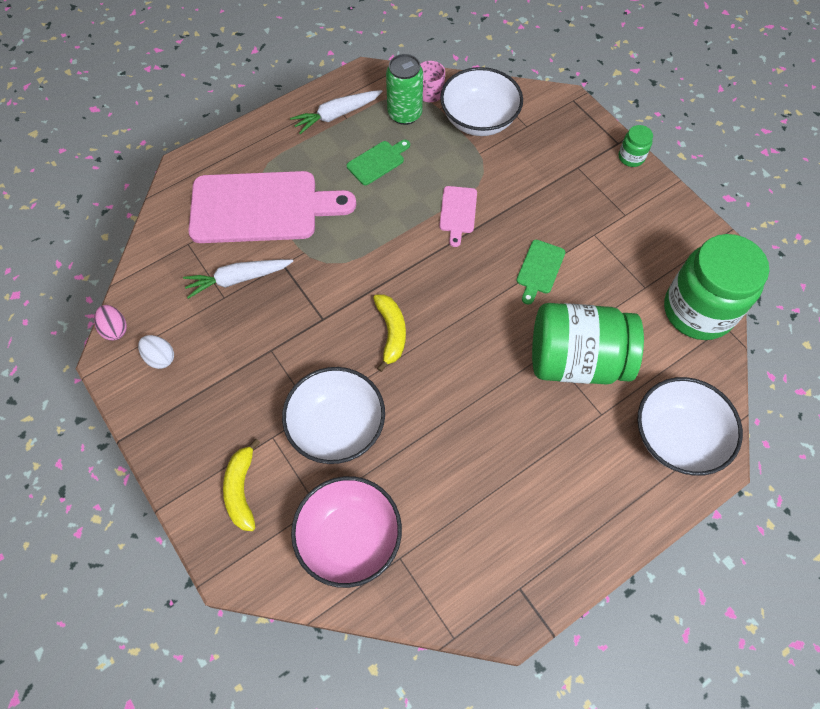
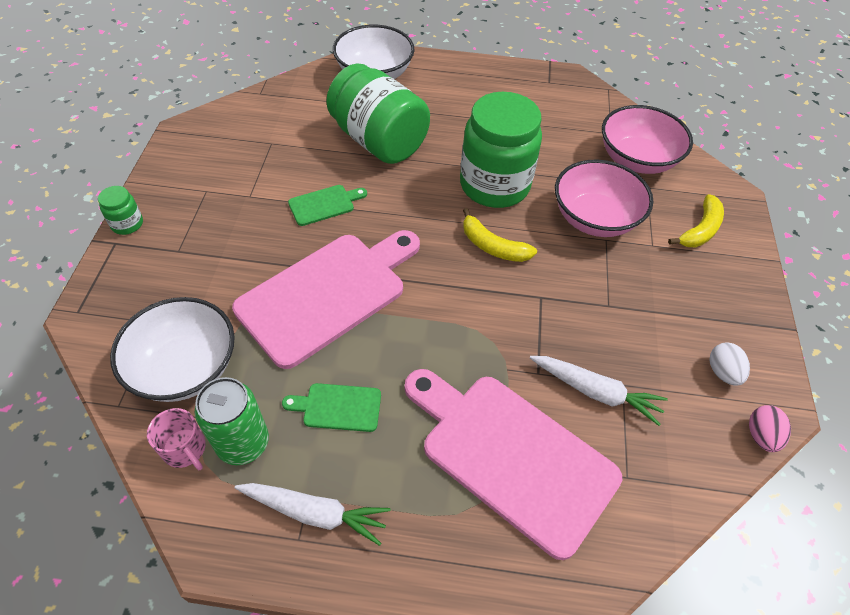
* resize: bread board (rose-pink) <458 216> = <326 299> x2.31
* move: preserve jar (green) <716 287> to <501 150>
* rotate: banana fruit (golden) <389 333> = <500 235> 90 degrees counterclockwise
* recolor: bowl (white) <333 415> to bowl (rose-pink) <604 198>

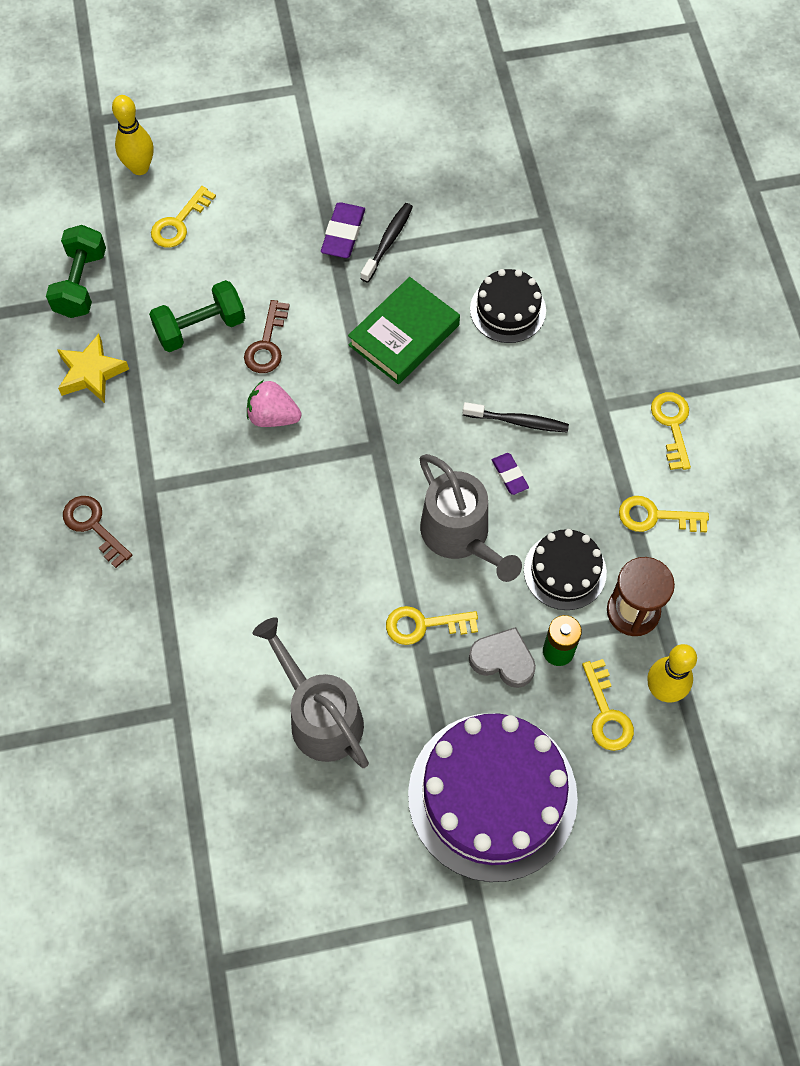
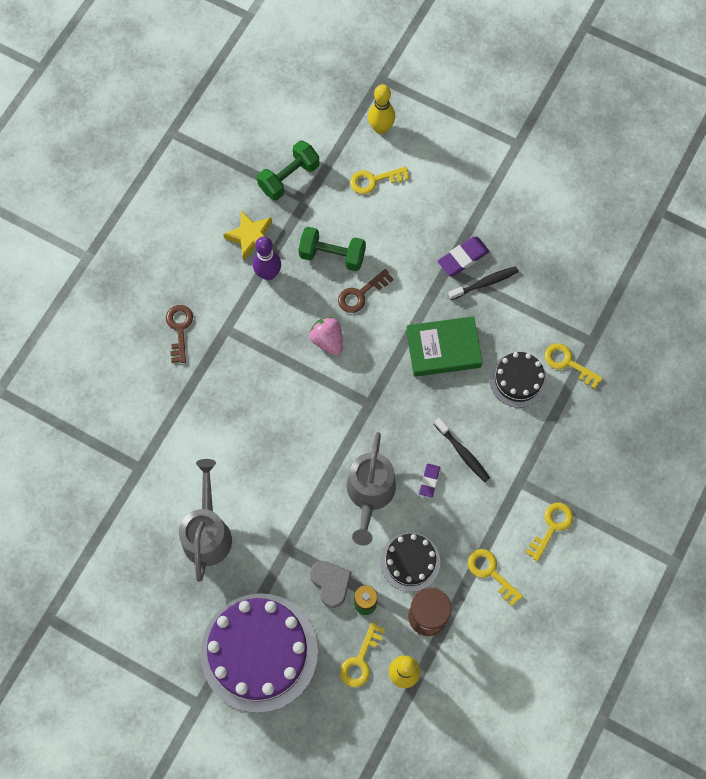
* move: key (golden) <432 625> to <574 366>
* insert: tenpin (purple) <267 258>

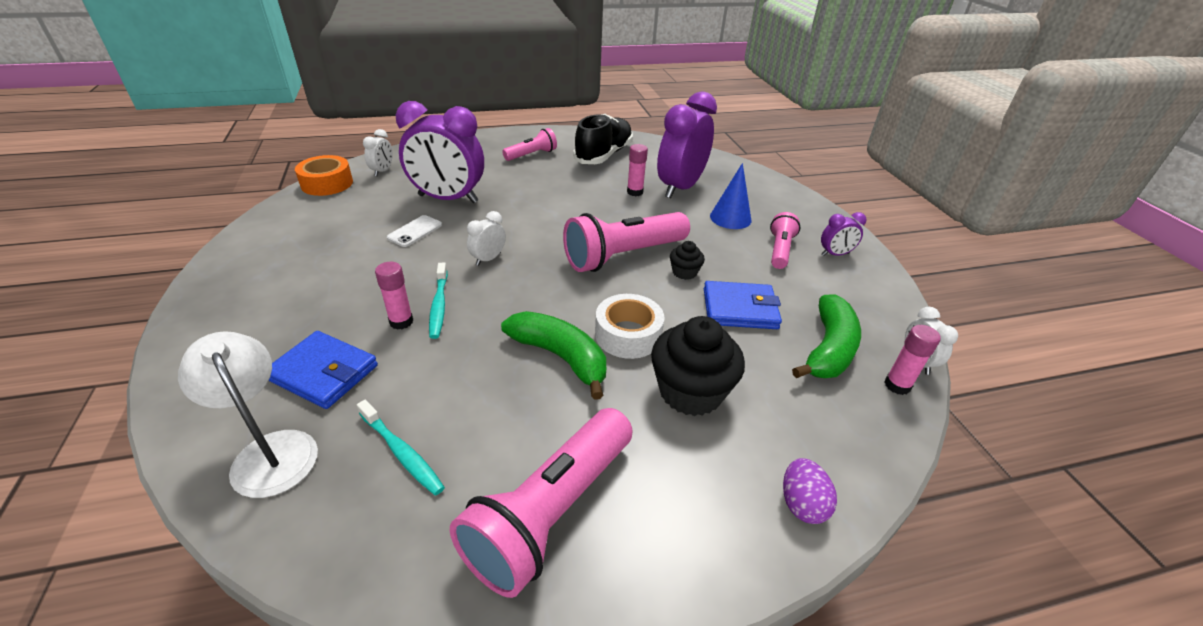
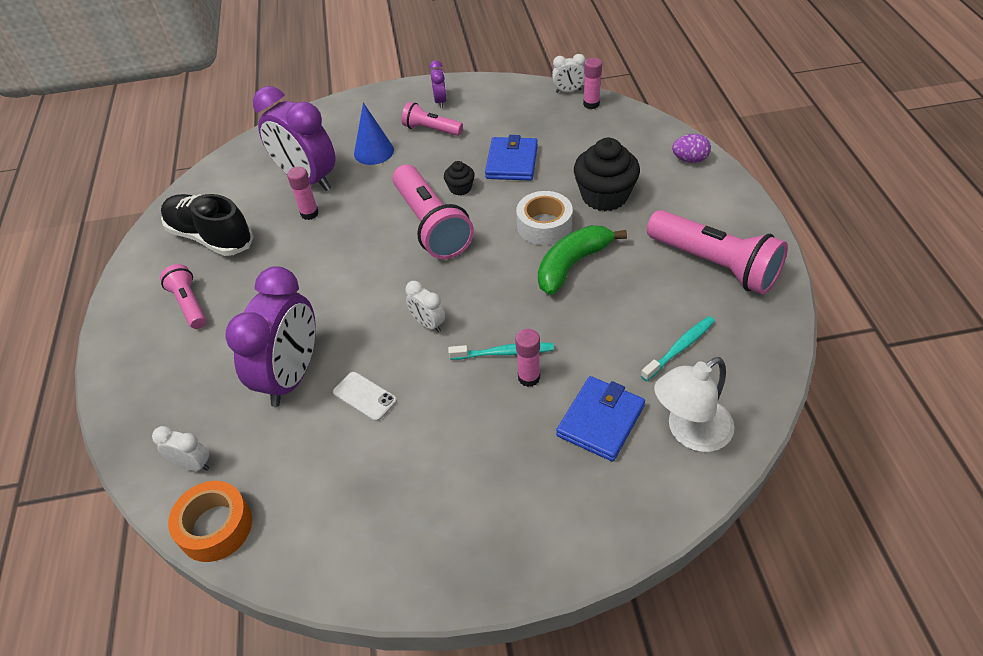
* delete: banana fruit (green) <826 336>

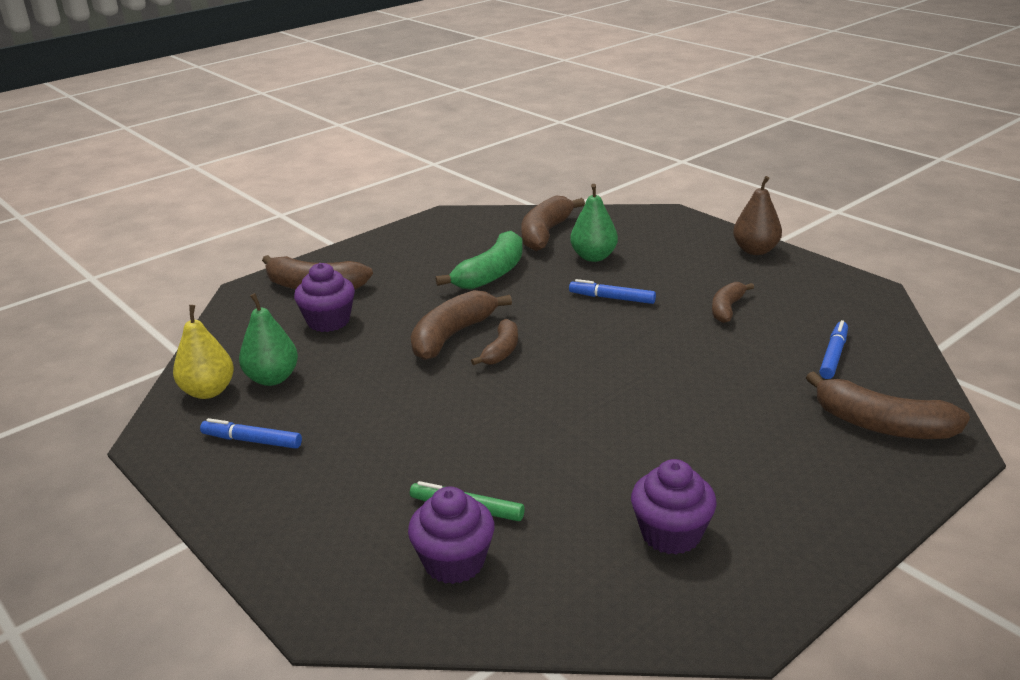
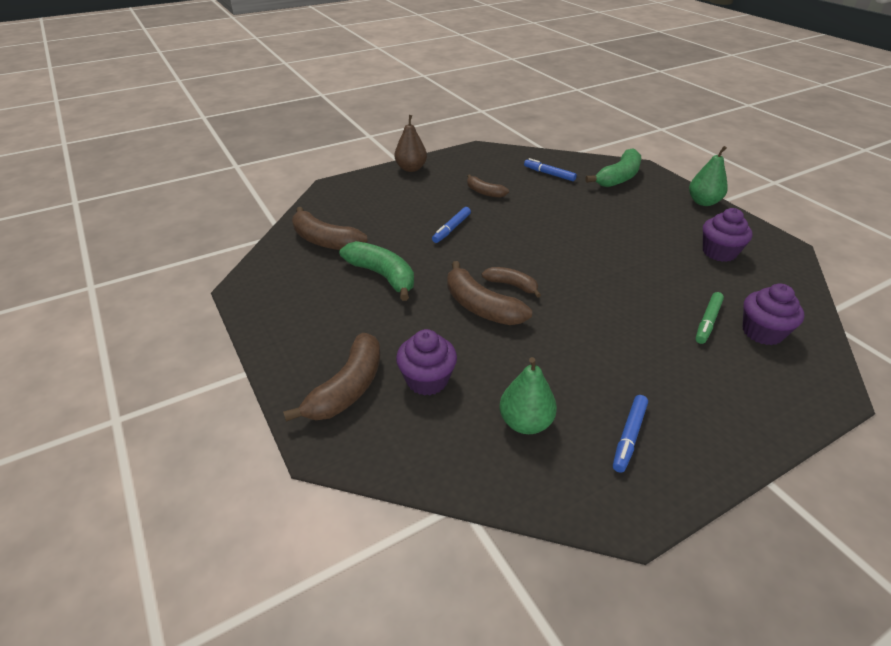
* move: pear fruit (green) <594 223> to <708 176>
* delete: pear fruit (golden) <203 352>
* recolor: banana fruit (dark brown) <888 405> to banana fruit (green) <613 167>

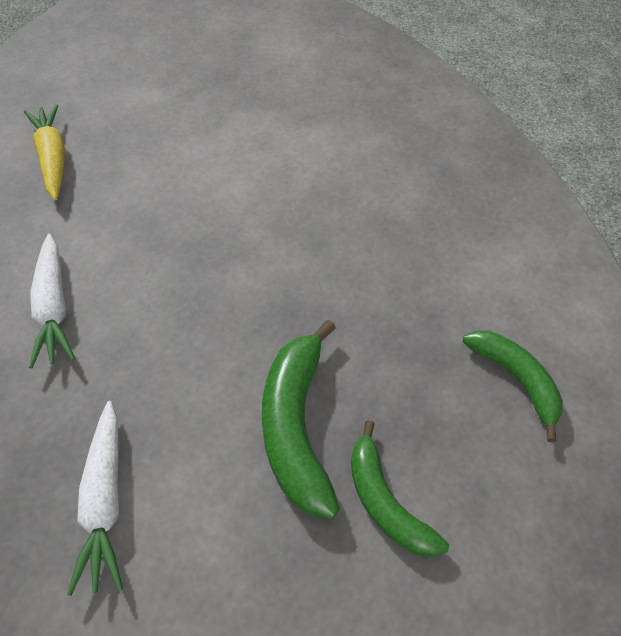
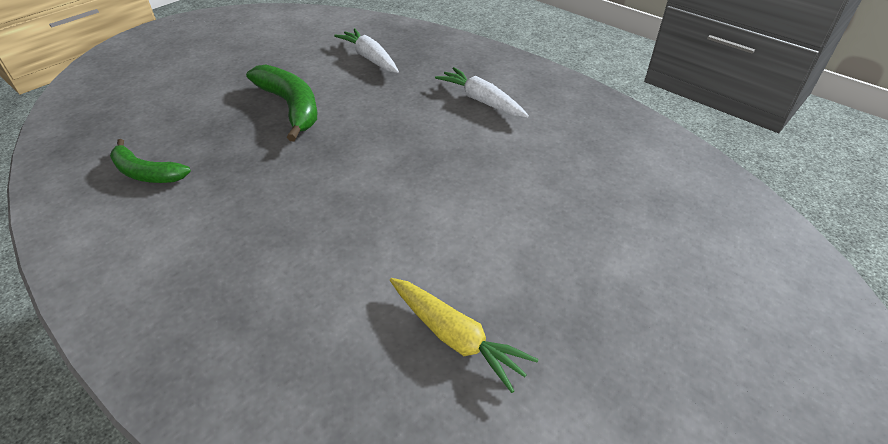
* move: root vegetable (golden) <44 152> to <464 335>
* delete: banana fruit (green) <400 488>

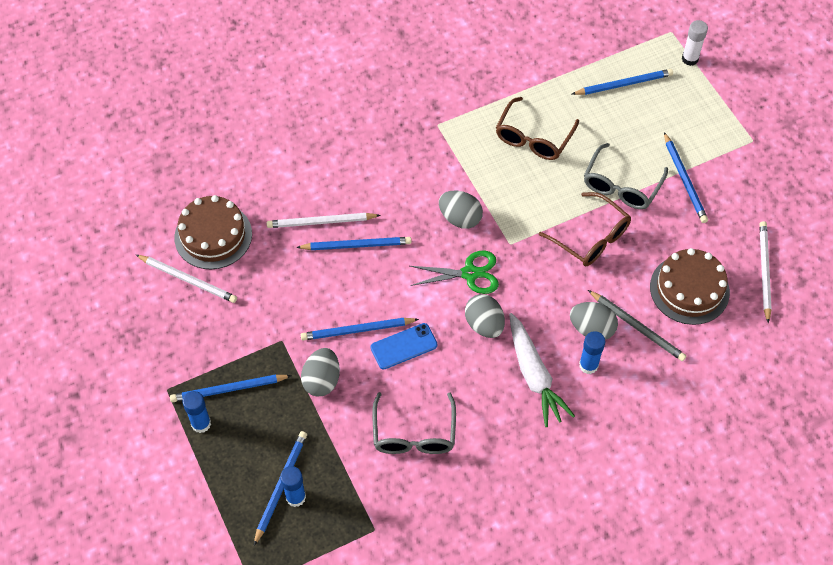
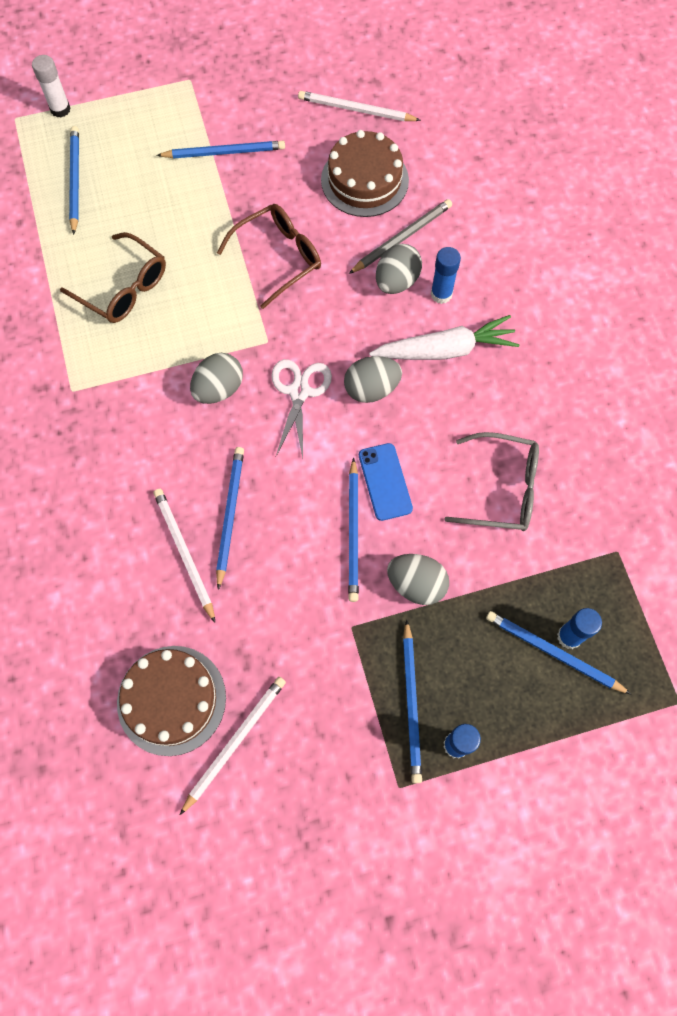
* delete: glasses (ash-grey) <626 176>
* rotate: wooden pencil (white) <324 220> = <184 555> 150 degrees clockwise
* recolor: scissors (green) <454 272> to scissors (white) <301 408>

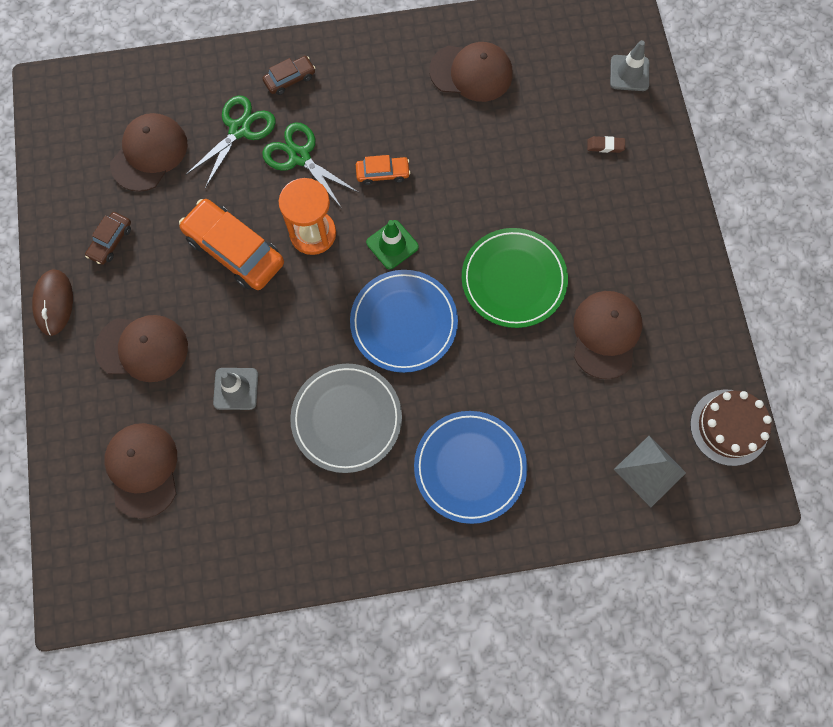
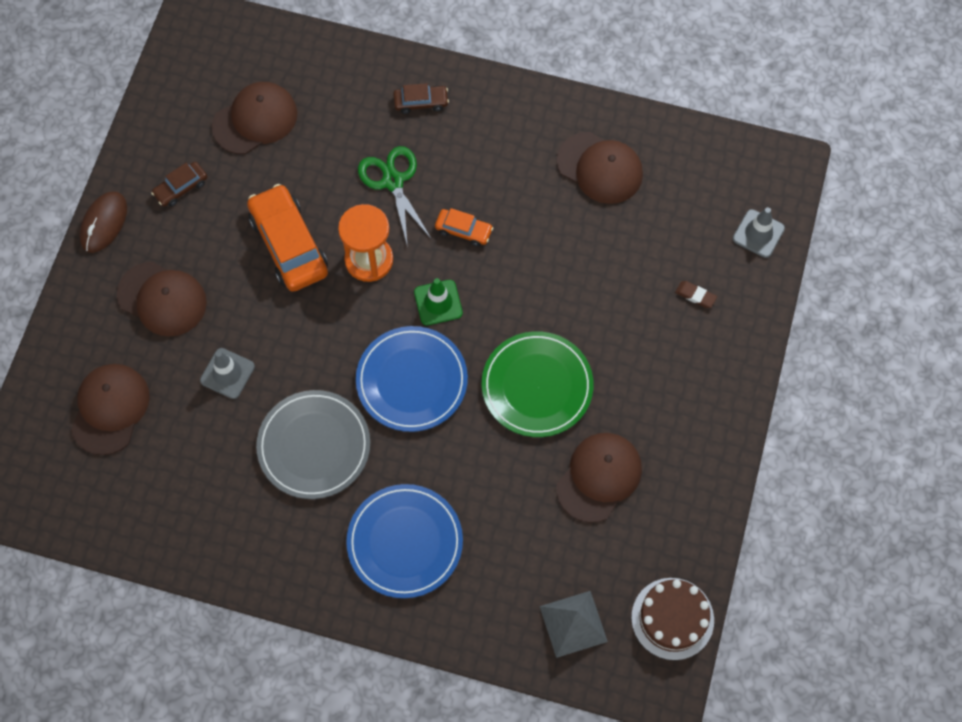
* delete: scissors (green) <230 141>

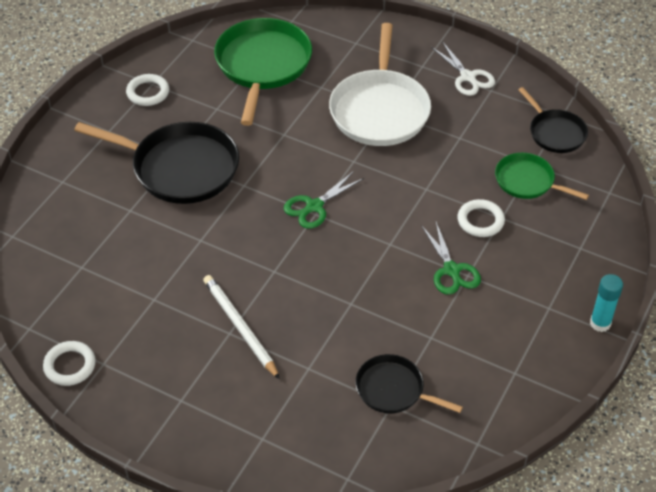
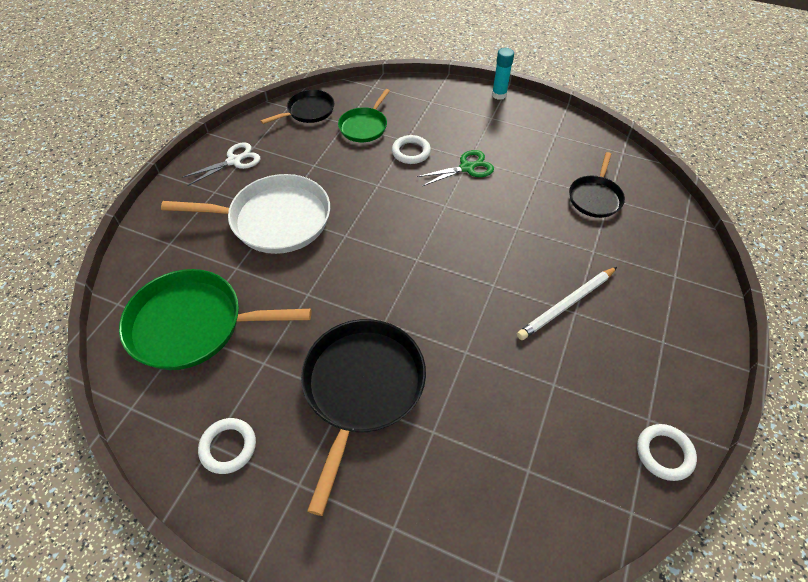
* delete: scissors (green) <324 200>

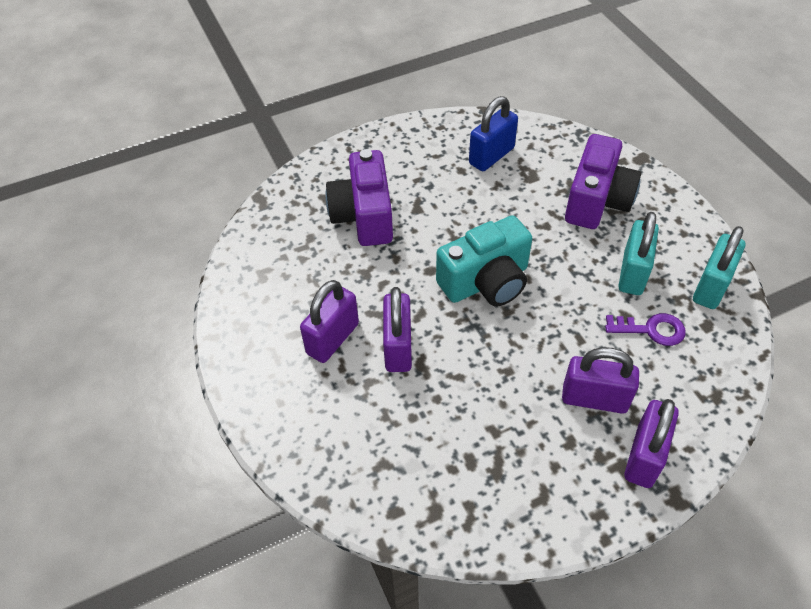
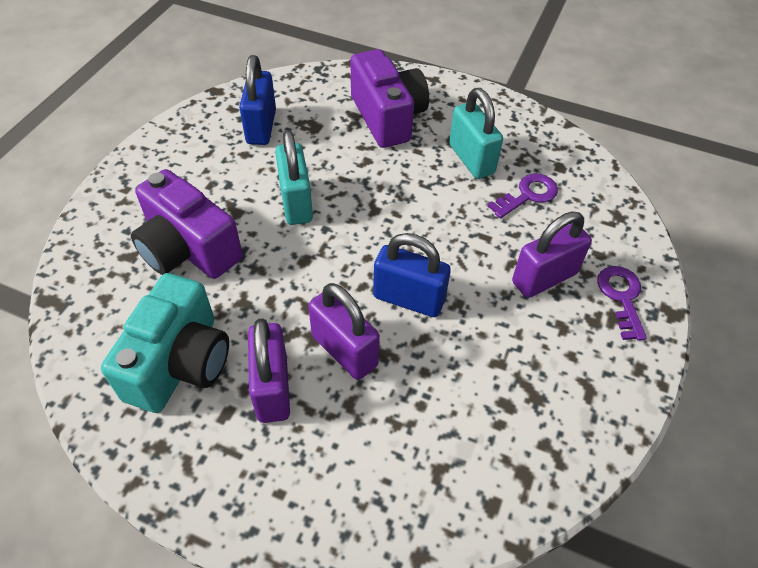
* move: compact camera (turquoise) <484 261> to <165 343>
* move: lock (turquoise) <719 267> to <294 177>
* replace: lock (purple) <651 443> to key (purple) <622 303>
* insert: lock (cobalt) <412 275>

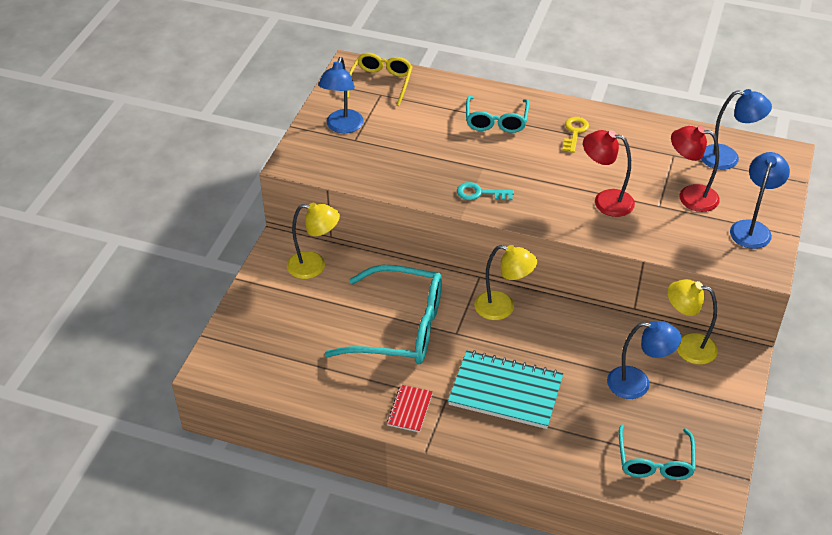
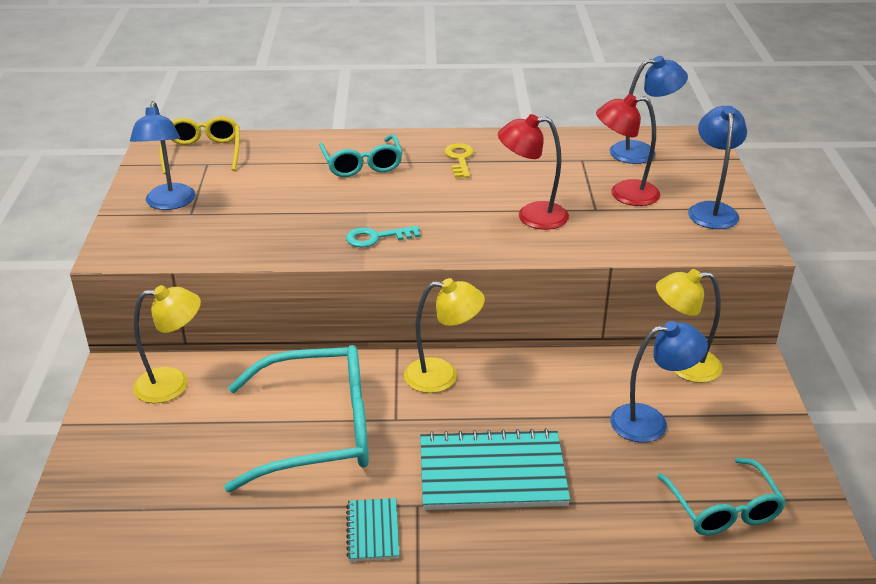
* recolor: notebook (red) <410 409> to notebook (turquoise) <373 529>

